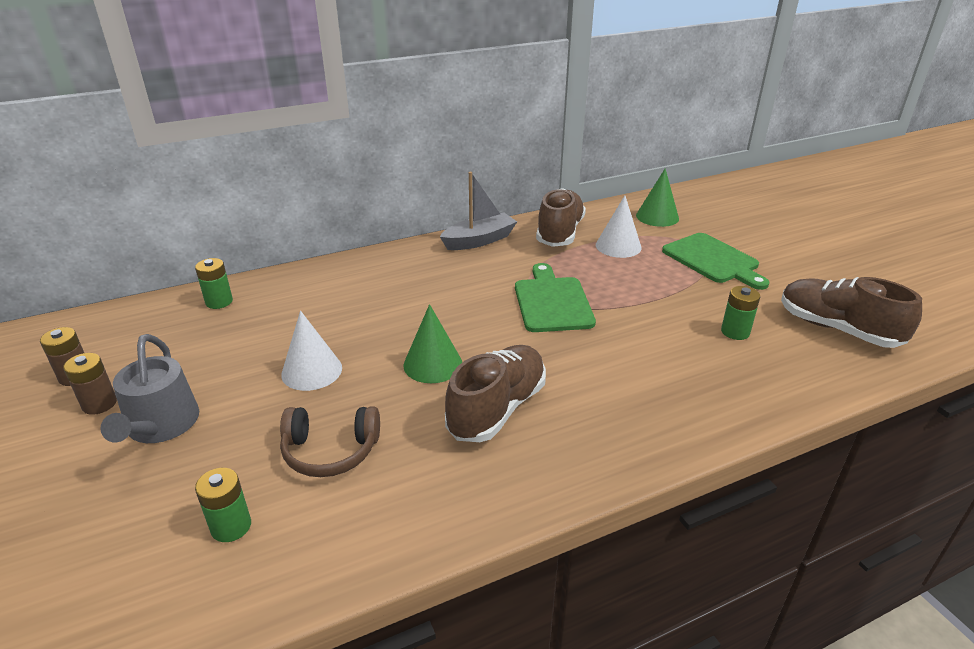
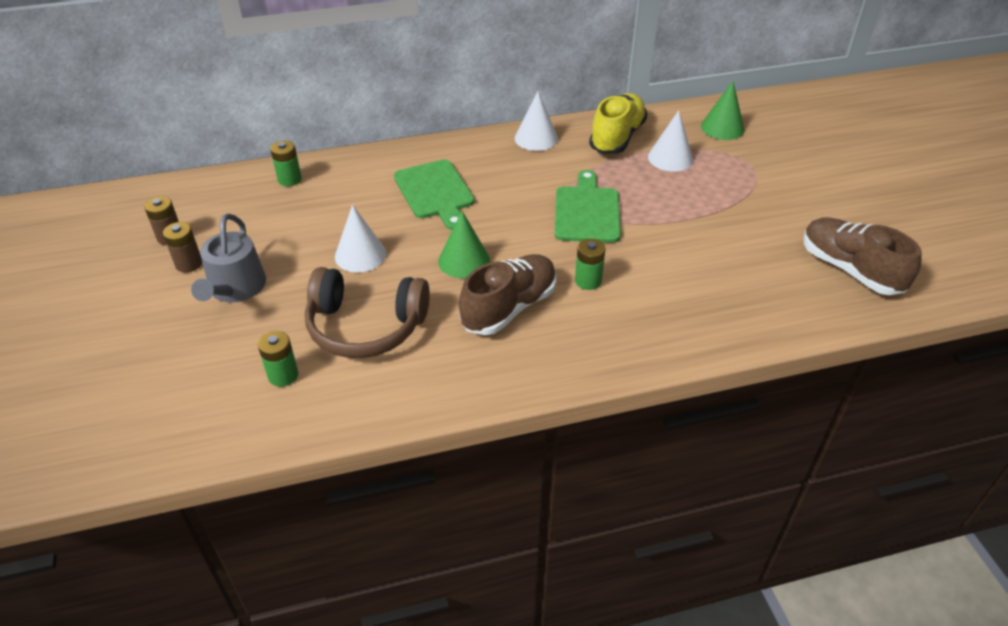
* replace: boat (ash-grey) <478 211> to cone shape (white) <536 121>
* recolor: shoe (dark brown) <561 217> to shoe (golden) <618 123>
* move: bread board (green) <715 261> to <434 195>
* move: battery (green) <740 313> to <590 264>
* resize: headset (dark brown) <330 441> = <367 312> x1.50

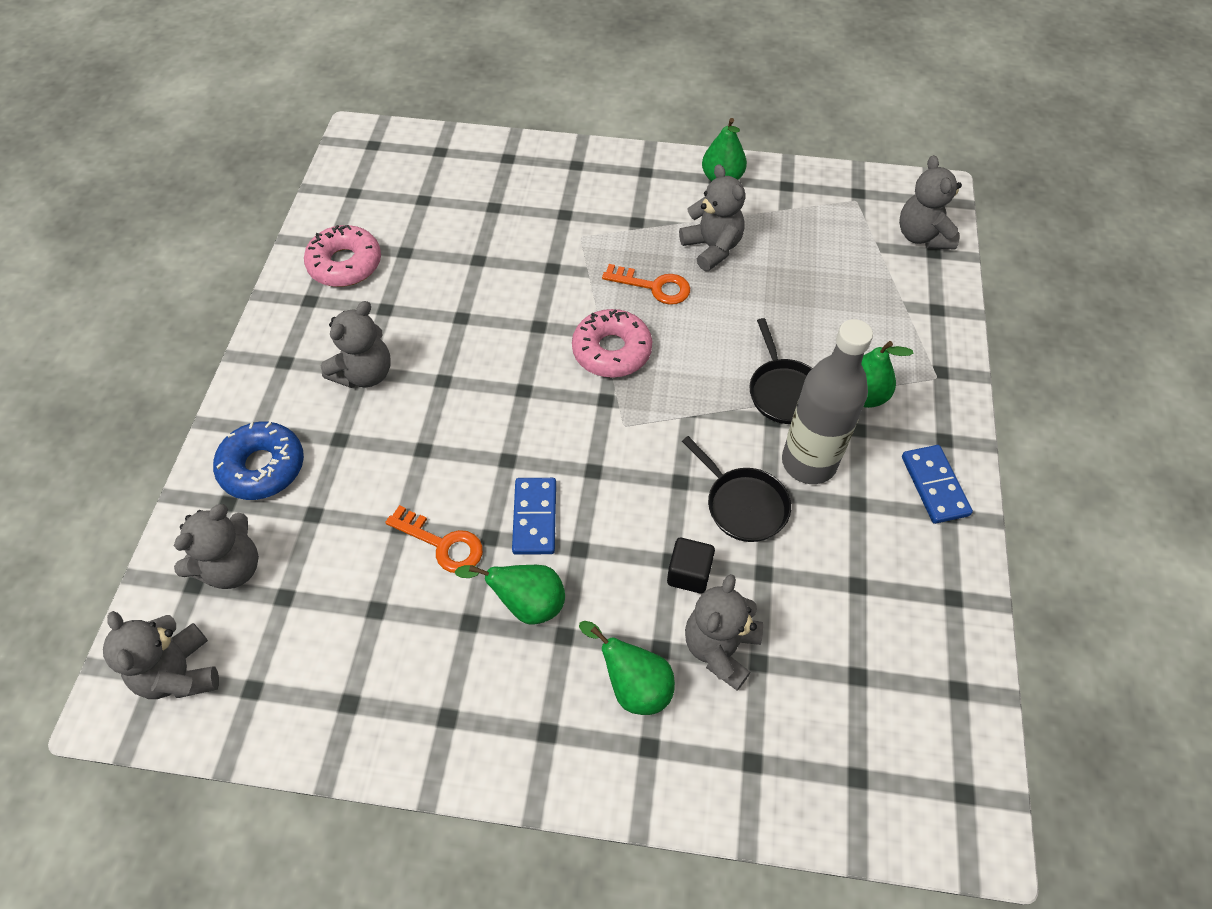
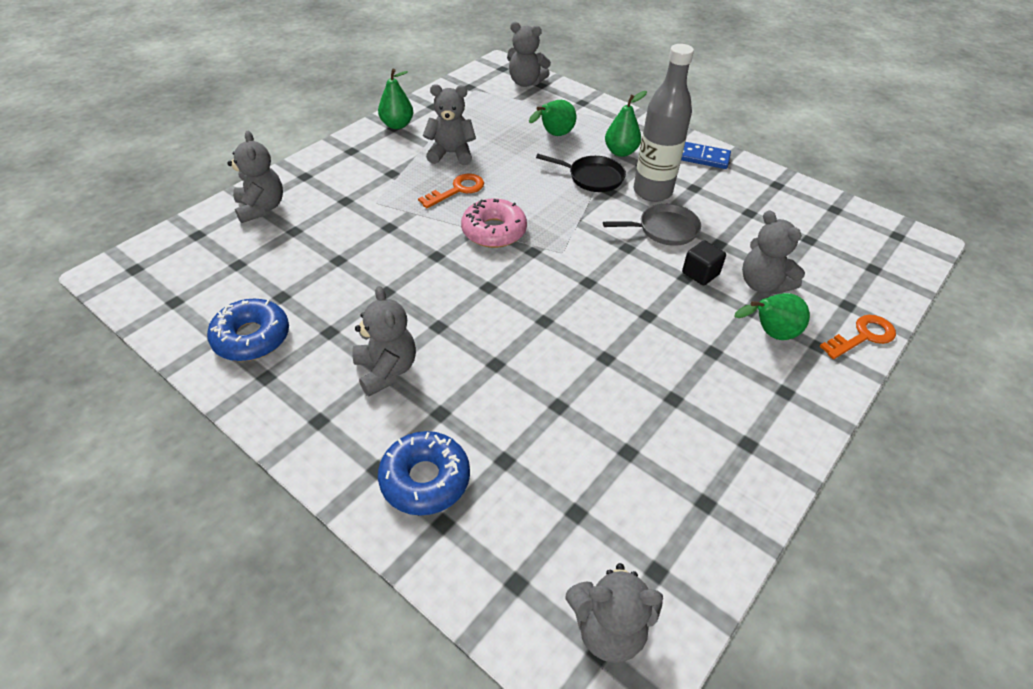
* recolor: donut (rose-pink) <342 256> to donut (cobalt) <248 330>
* recolor: skillet (ebony) <736 489> to skillet (ash-grey) <652 225>
* delete: domino (cobalt) <534 516>
* move: teddy (ash-grey) <216 546> to <255 177>
* move: key (bright orange) <434 539> to <857 337>
* move: pear fruit (green) <510 594> to <552 118>

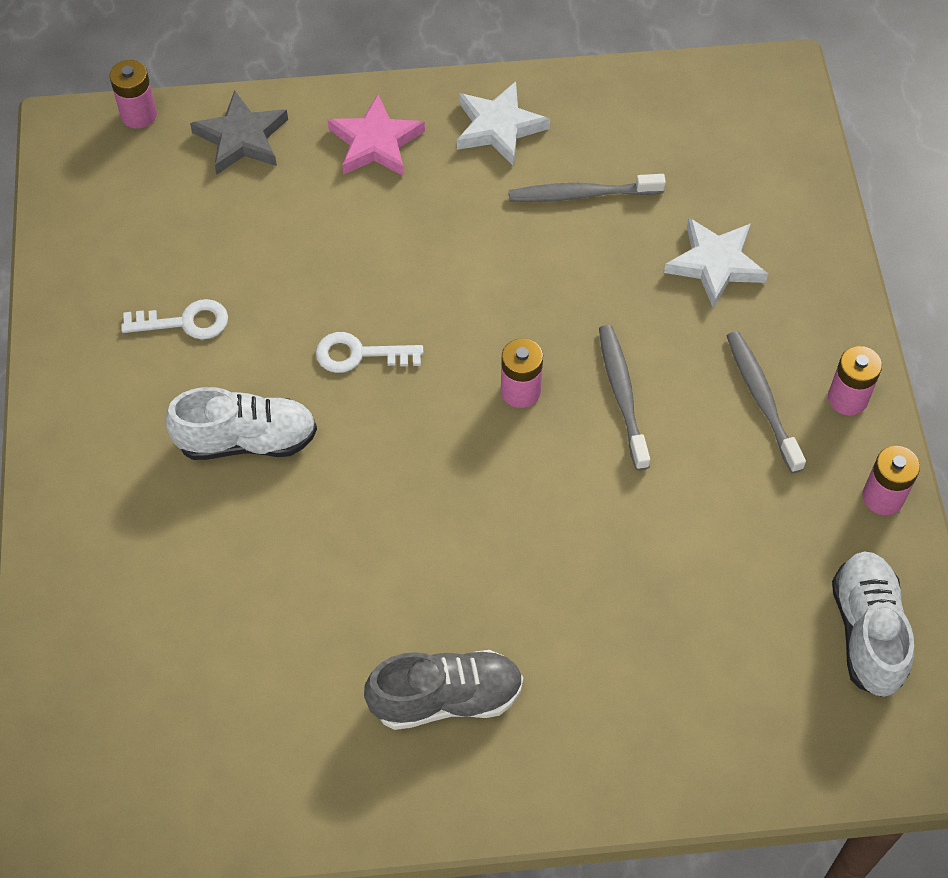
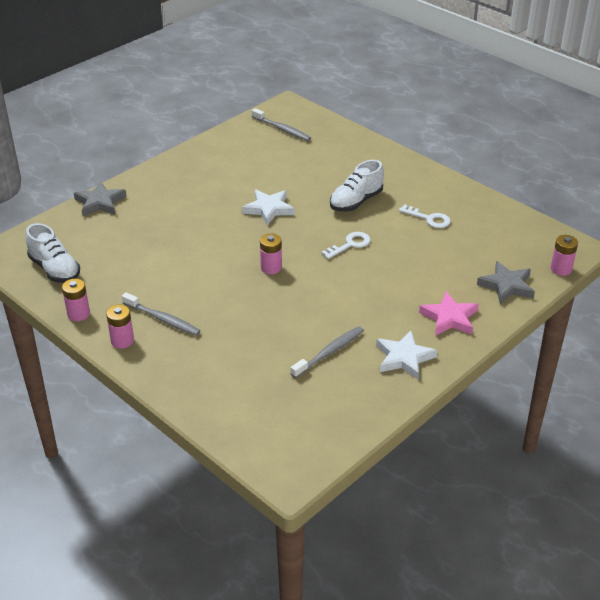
* move: star (white) <716 262> to <268 207>
* rotate: key (white) <174 319> = <425 216> 105 degrees counterclockwise
* move: toothbrush (ash-grey) <624 398> to <281 124>
* delete: shoe (ash-grey) <443 690>
* insert: star (ash-grey) <100 198>

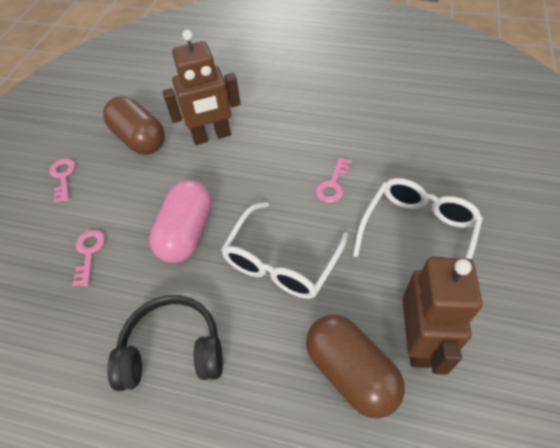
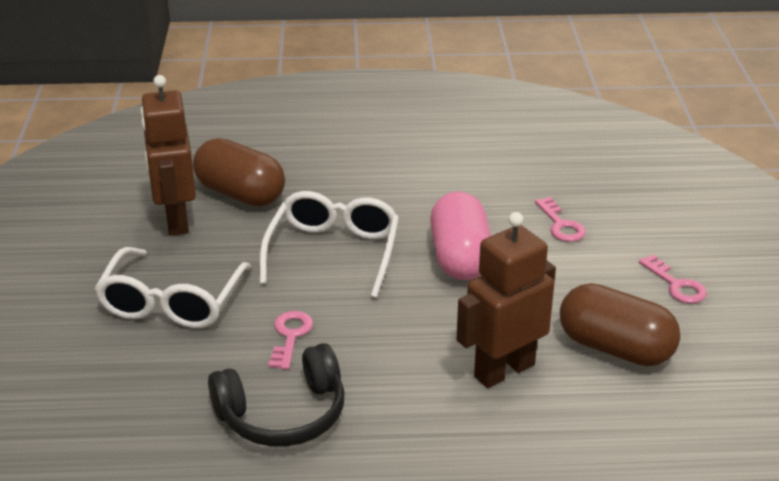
* move: headset (ebony) <165 343> to <276 395>

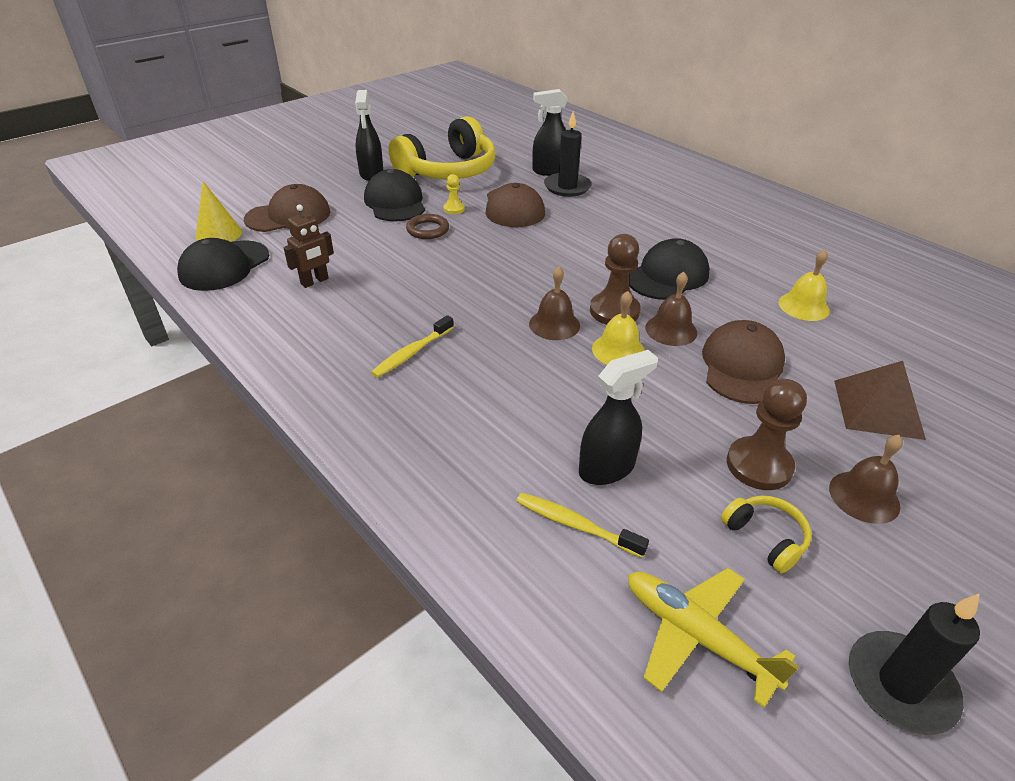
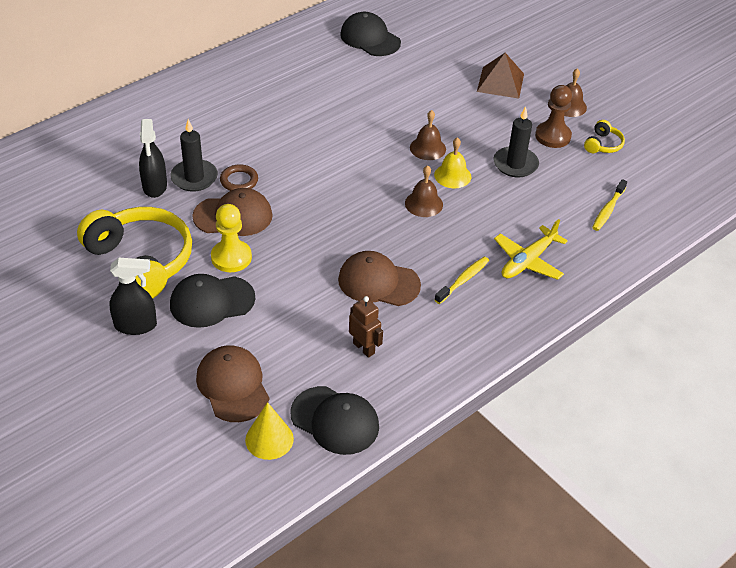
* resize: game pawn (golden) <454 194> = <231 238> x1.91
* move: hoop (dark brown) <427 226> to <239 177>
* delete: game pawn (dark brown) <615 279>
* move: cap (ebony) <669 269> to <370 34>
* delete: hand bell (golden) <804 285>
* rotate: toothbrush (golden) <412 346> = <462 280> 90 degrees counterclockwise
* move: cap (dark brown) <743 362> to <379 278>
* delete: sprayer (ebony) <618 417>
* rotate: headset (golden) <766 534> = <604 136> 150 degrees clockwise
* move: plane (golden) <713 638> to <531 249>
* move: candle (ebony) <914 664> to <516 142>

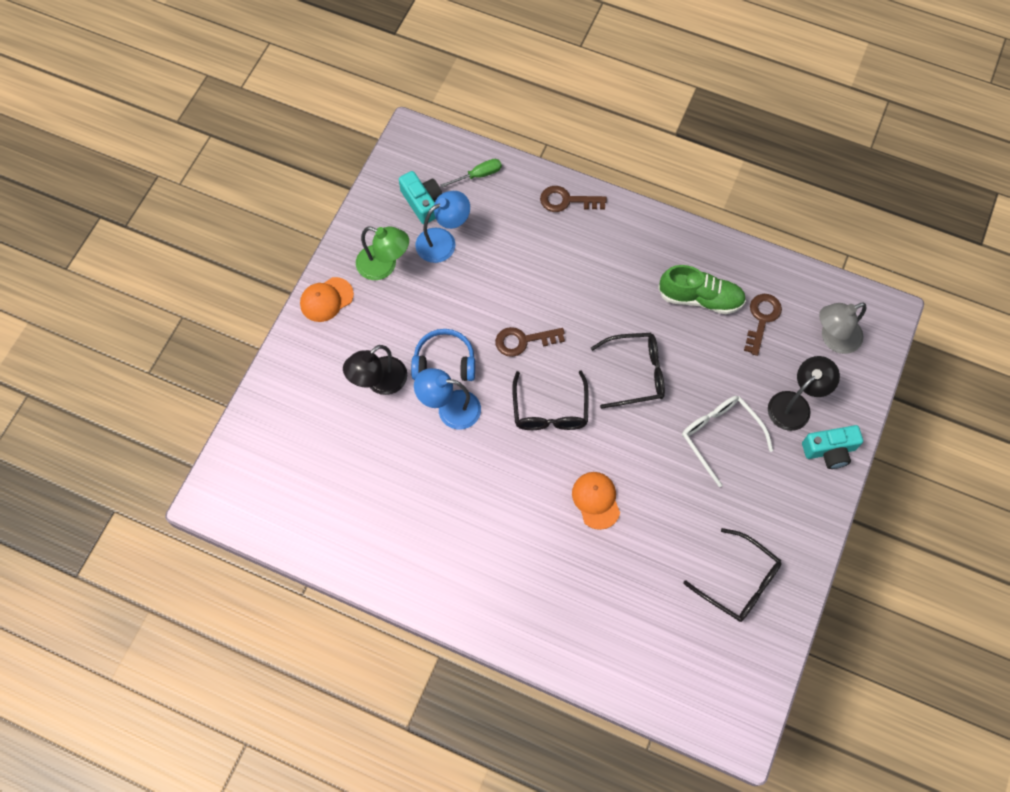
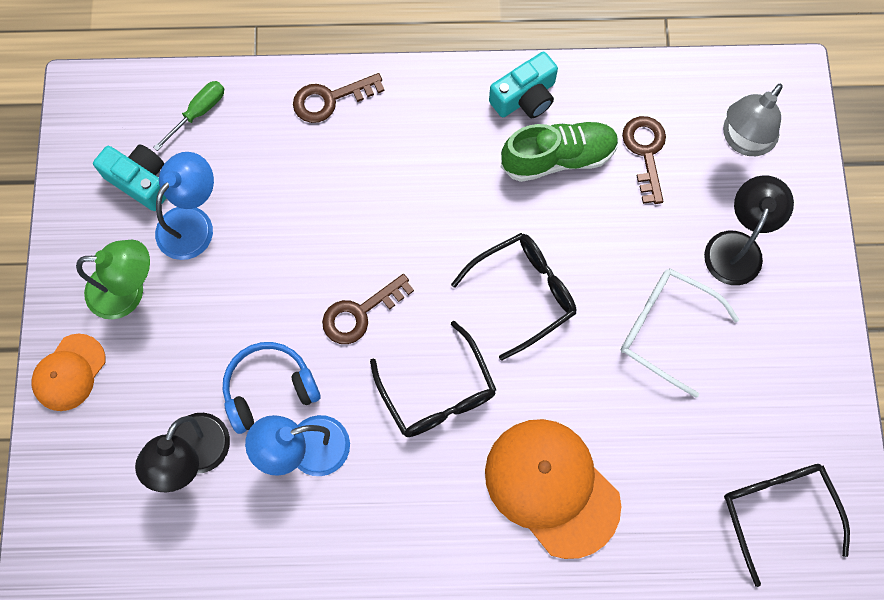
* move: compact camera (turquoise) <832 447> to <523 85>
* resize: cap (bright orange) <596 501> = <553 489> x1.76
* rotate: glasses (ebony) <732 575> = <787 525> 120 degrees counterclockwise

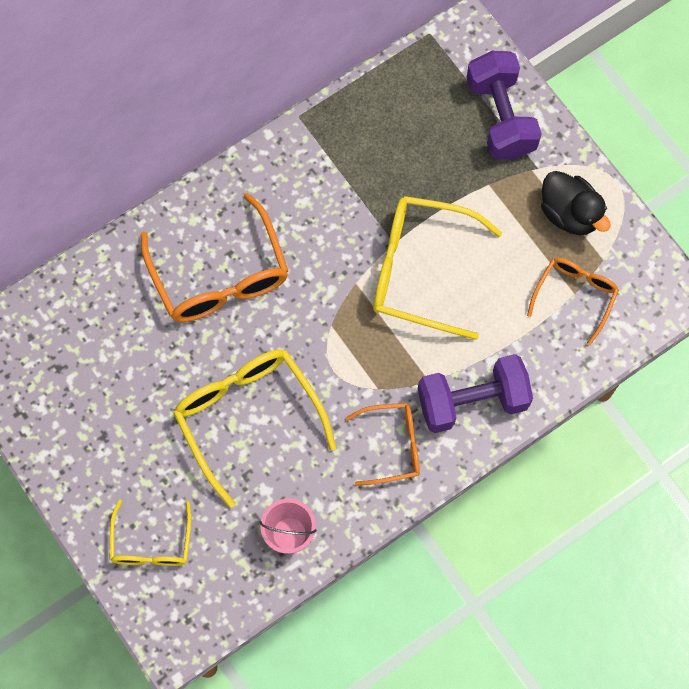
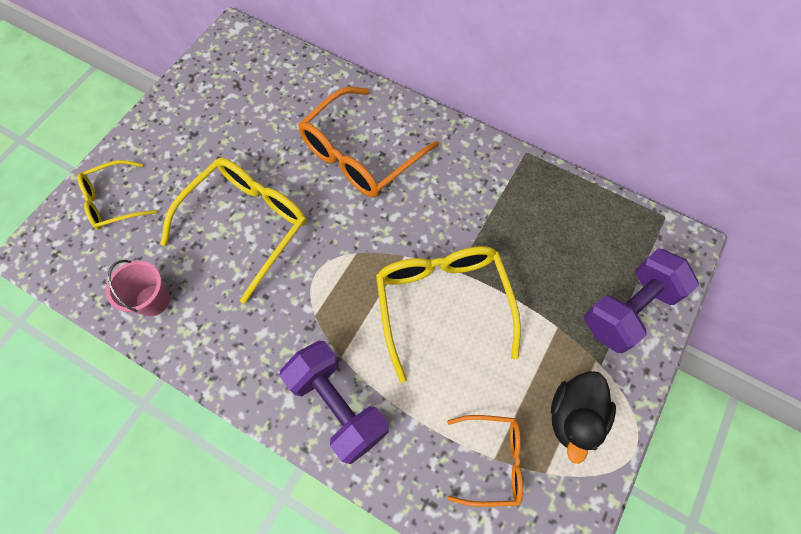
* delete: glasses (bright orange) <383 444>

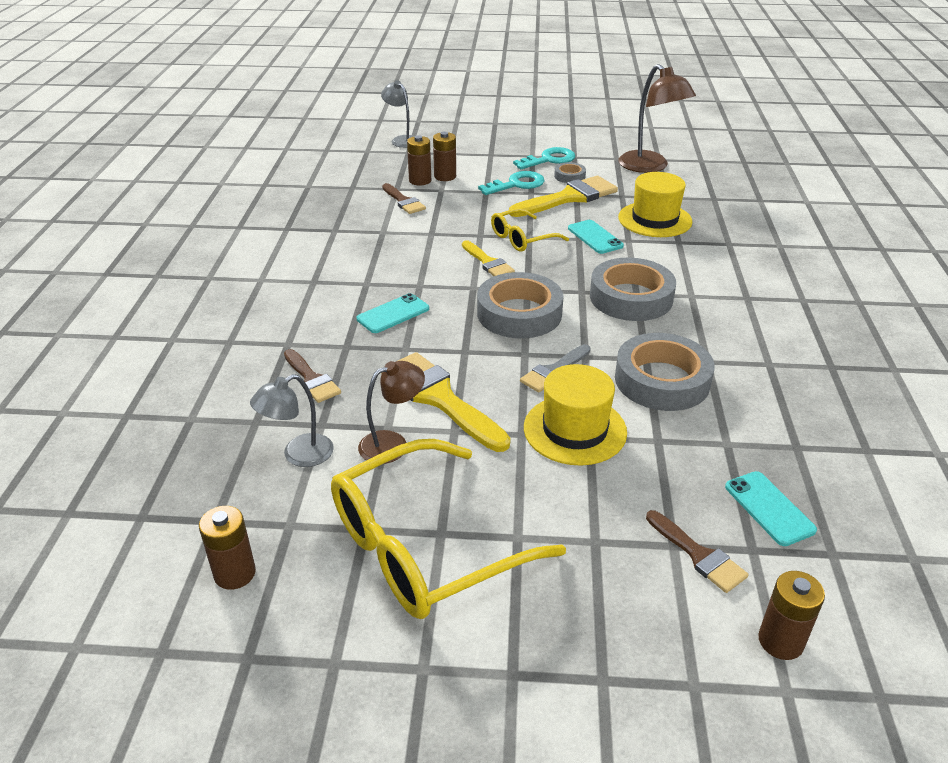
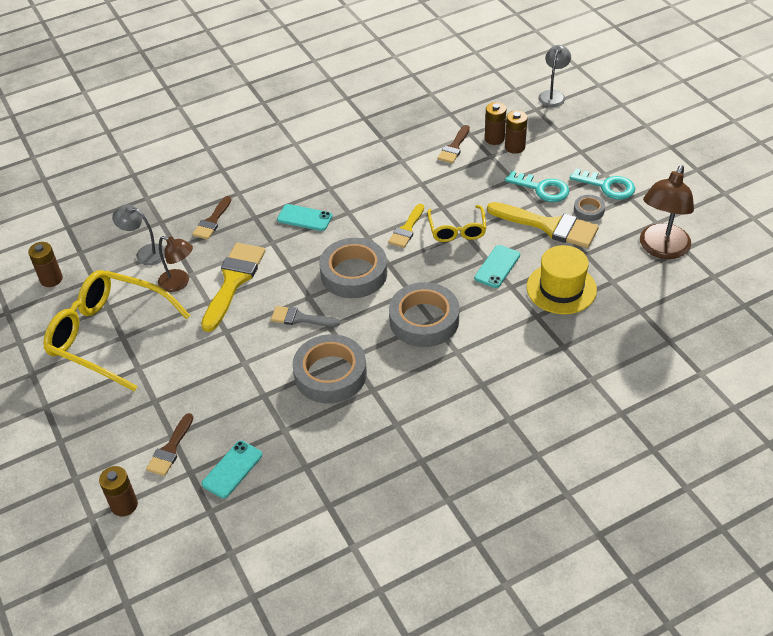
* rotate: glasses (golden) <530 230> = <456 223> 120 degrees counterclockwise
* delete: hat (golden) <575 415>

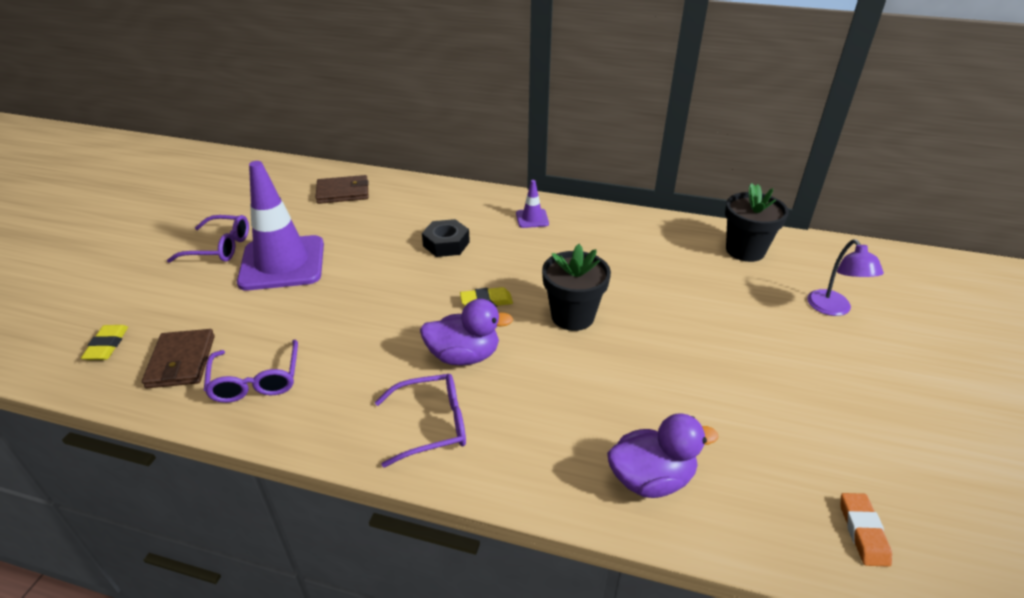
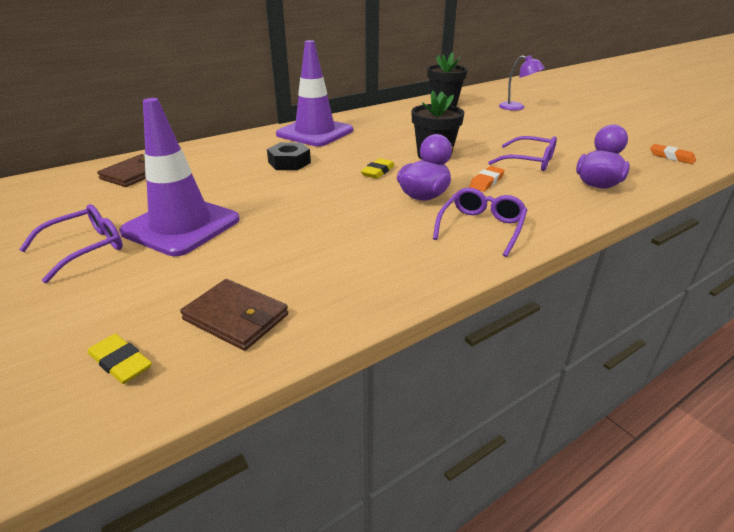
* resize: traffic cone (purple) <532 204> = <314 93> x2.34
* move: glasses (purple) <251 371> to <522 153>
* insert: eraser (bright orange) <487 179>

